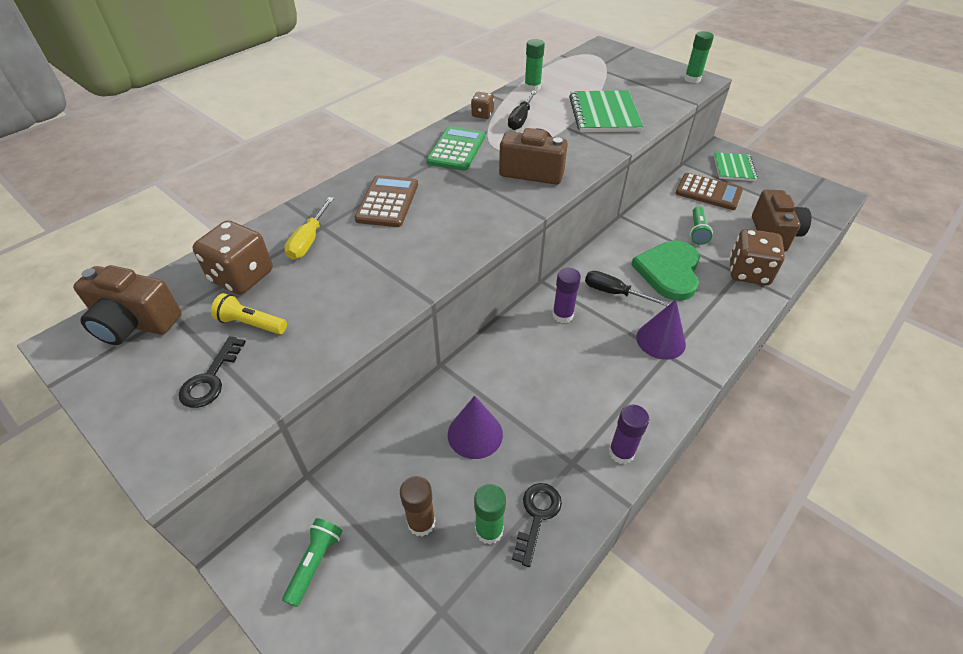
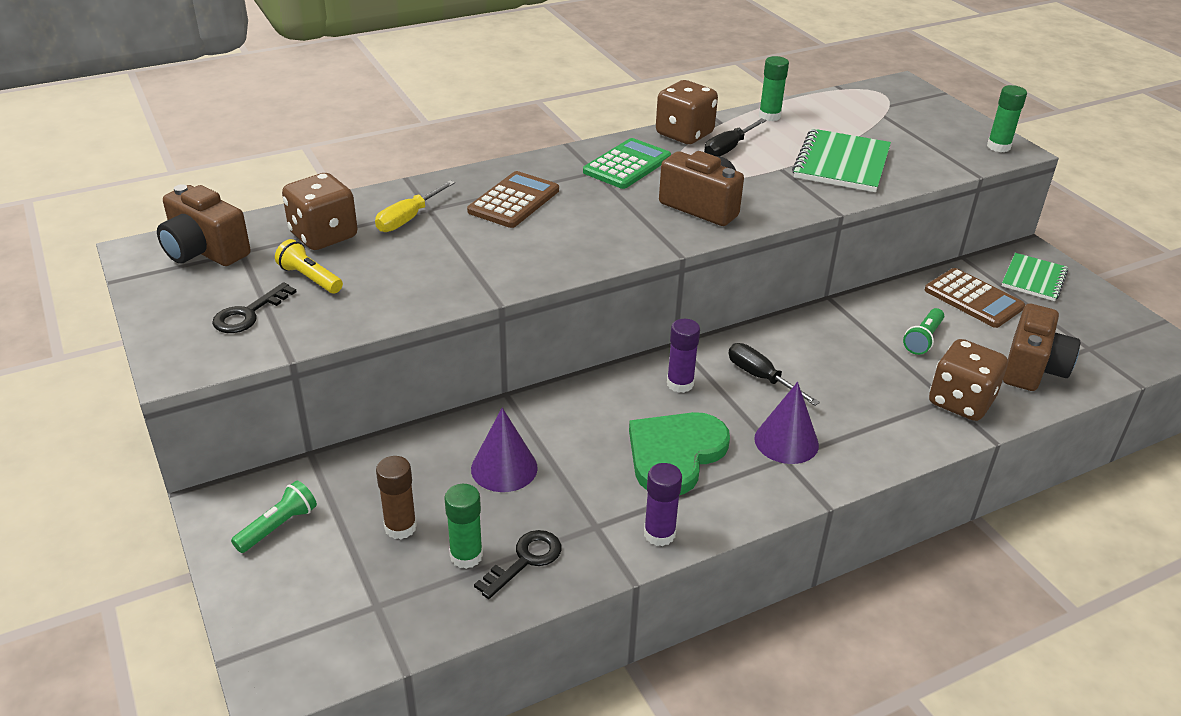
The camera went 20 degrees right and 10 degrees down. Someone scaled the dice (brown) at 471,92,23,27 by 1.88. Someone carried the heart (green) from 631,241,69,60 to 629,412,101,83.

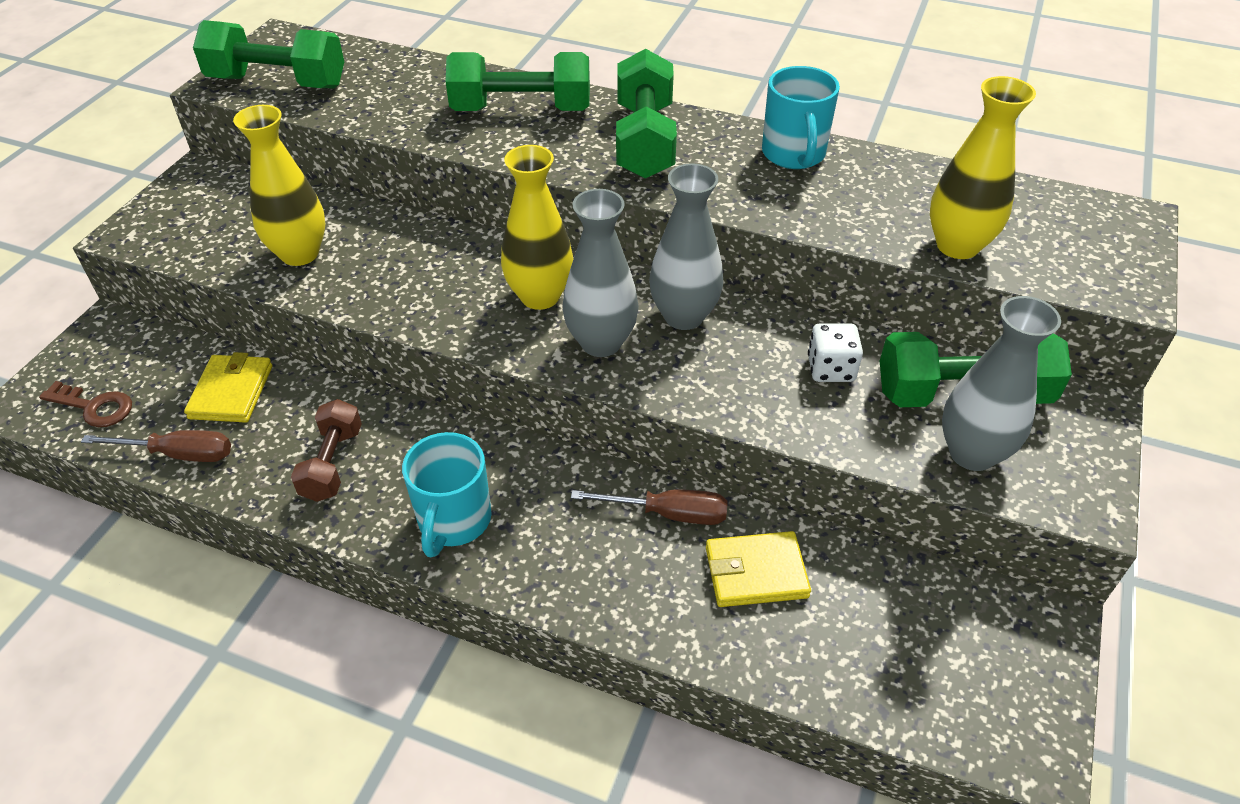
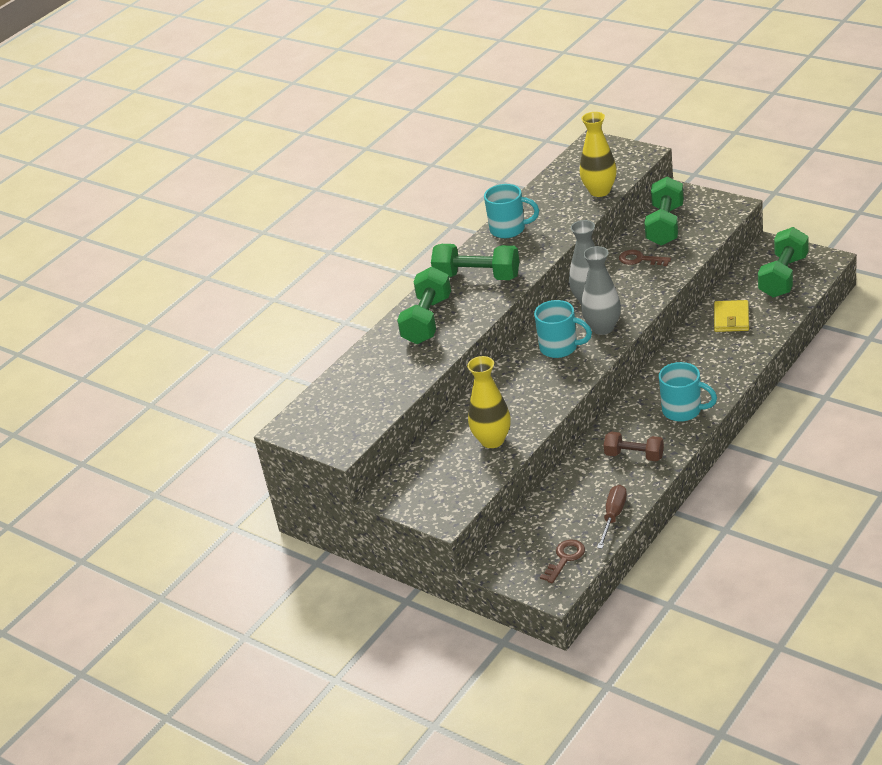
The camera went 70 degrees left and 10 degrees down. Someone carried the dumbbell (green) from 193,20,151,68 to 758,227,50,71. Someone swapped the tall vase (yellow) at 501,145,72,165 for the mug (teal) at 534,300,58,58. Someone took away the tall vase (grey) at 942,296,119,175. Someone swapped the dice (pure white) at 808,323,55,59 for the key (brown) at 619,250,52,16. Someone took away the card wallet (yellow) at 184,352,88,71. Someone took away the flat screwdriver (brown) at 571,489,157,36.

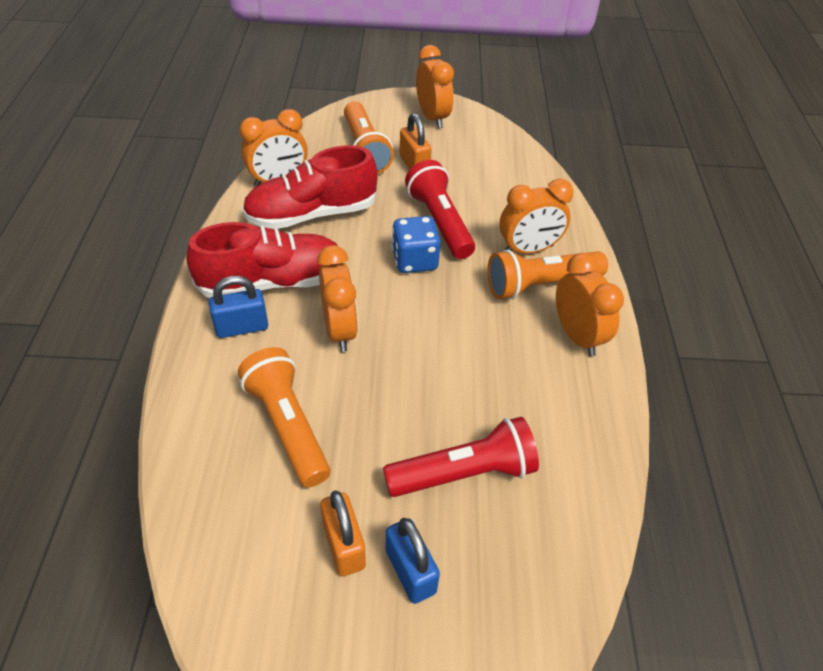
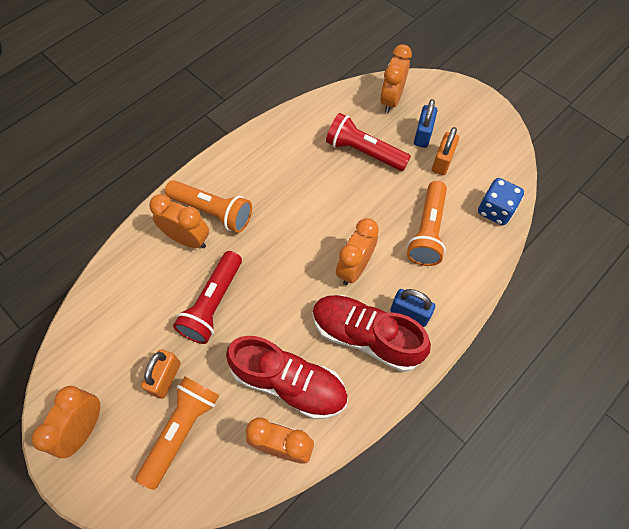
The camera went 135 degrees left and 15 degrees up. Someone carried the dice (blue) from 392,216,49,57 to 478,178,46,47. Someone carried the bedside clock (bright orange) from 556,253,68,103 to 380,44,32,69.

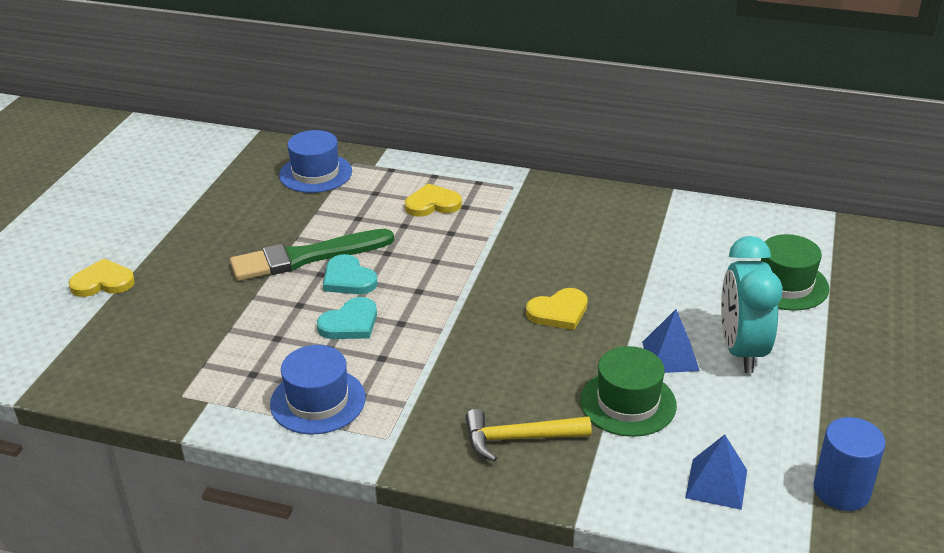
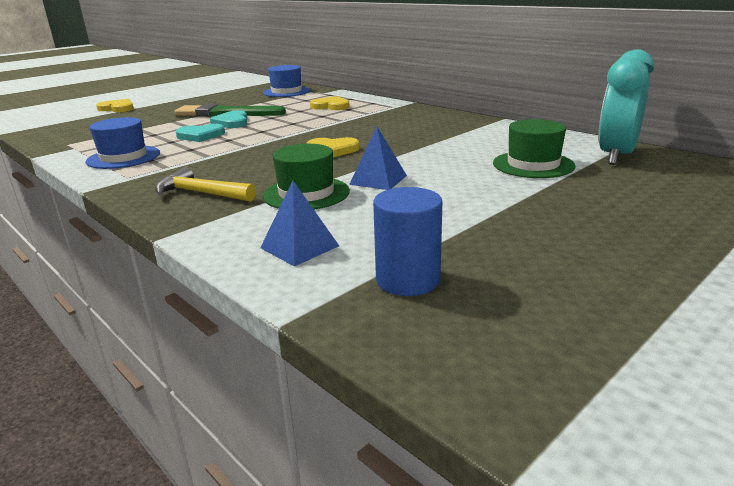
The camera went 30 degrees right and 10 degrees down. Someone carried the bedside clock (teal) from 721,236,62,137 to 598,49,56,116.

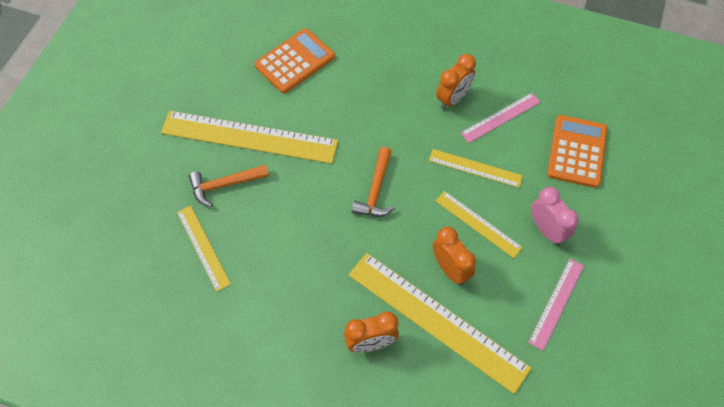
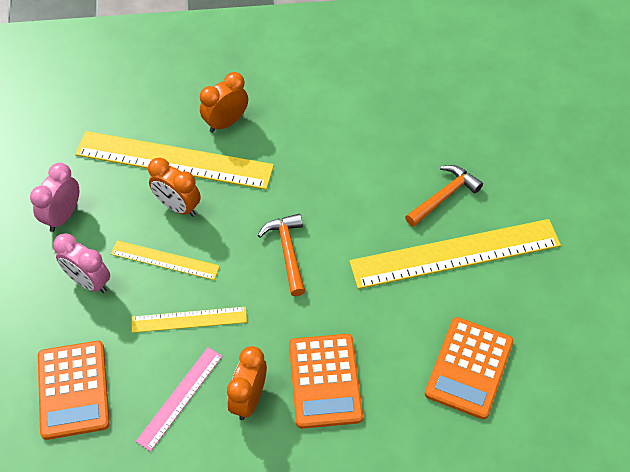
The camera went 155 degrees right and 5 degrees down. Someone took away the measuring stick (yellow) at 177,206,54,86. Someone swapped the measuring stick (rose-pink) at 528,259,56,92 for the bedside clock (rose-pink) at 30,163,49,69. Someone put down the adding machine (bright orange) at 289,334,74,95.

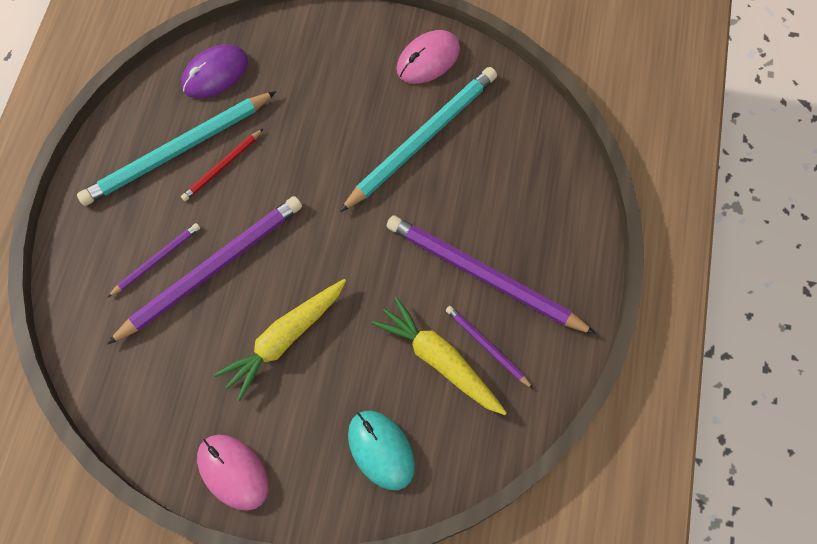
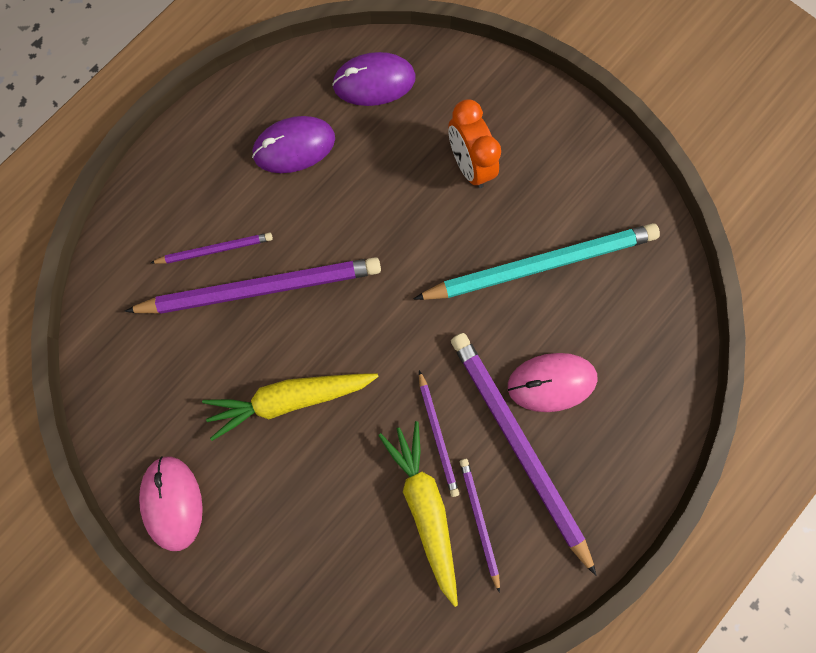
The camera went 30 degrees right and 10 degrees up. Someone carried the PC mouse (rose-pink) from 397,30,63,54 to 508,353,89,59. Someone swapped the pencil (teal) at 77,91,199,115 for the PC mouse (royal purple) at 252,116,83,57. Someone took away the pencil (crimson) at 181,129,82,72. Someone took away the PC mouse (teal) at 348,411,67,79. Someone put down the bedside clock (bright orange) at 449,99,52,89. Someone put down the pencil (royal purple) at 419,370,40,127.

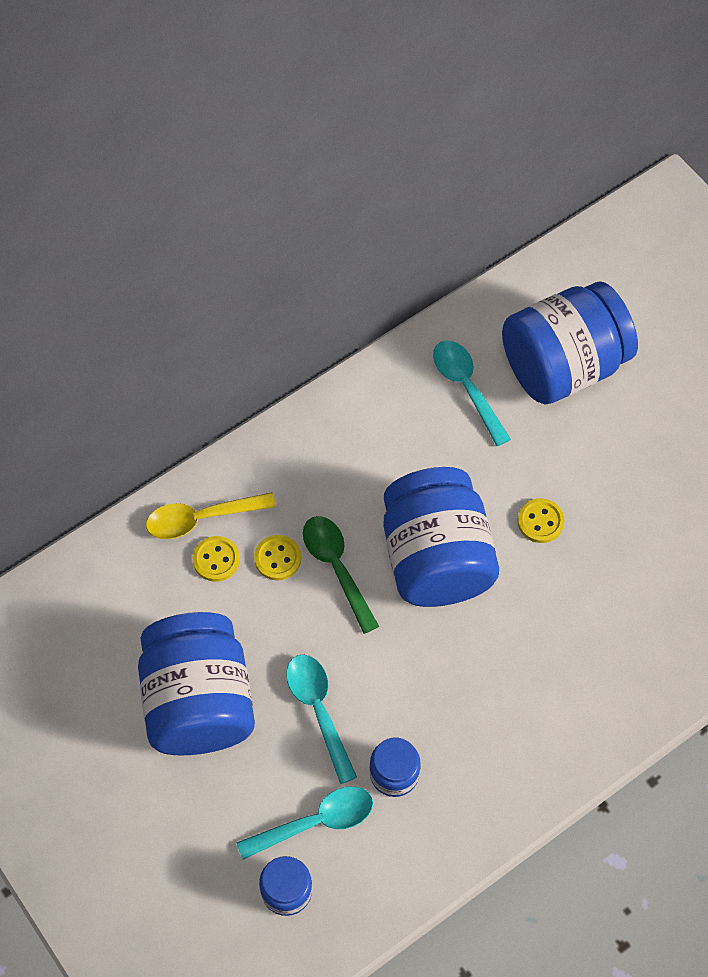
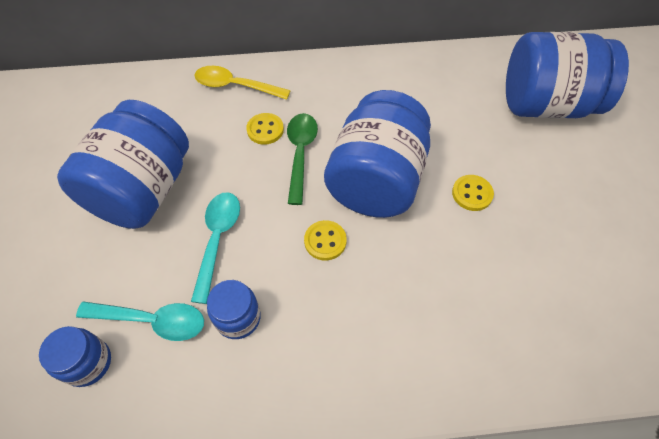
The camera went 30 degrees right and 5 degrees down. Someone took away the teaspoon (teal) at 433,340,78,106. Someone carried the shirt button (yellow) from 193,536,47,46 to 304,220,43,40.

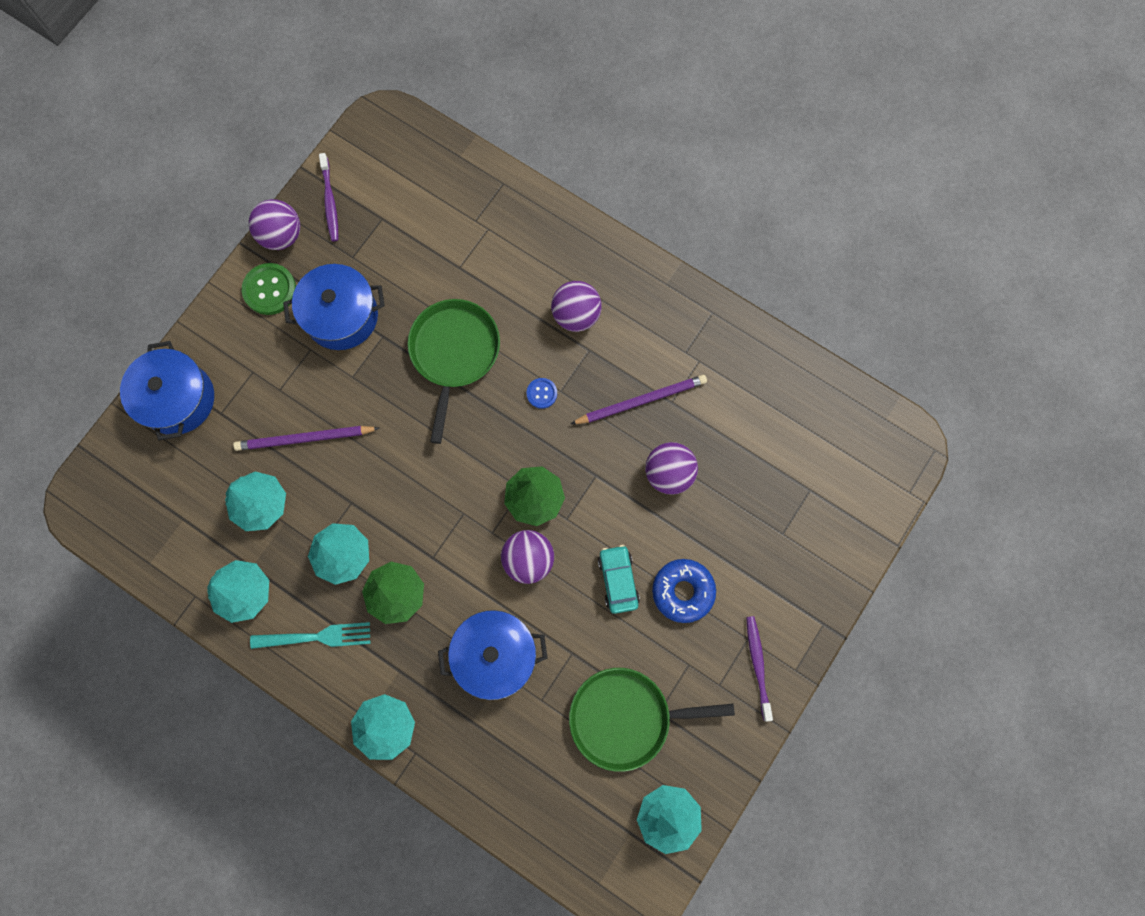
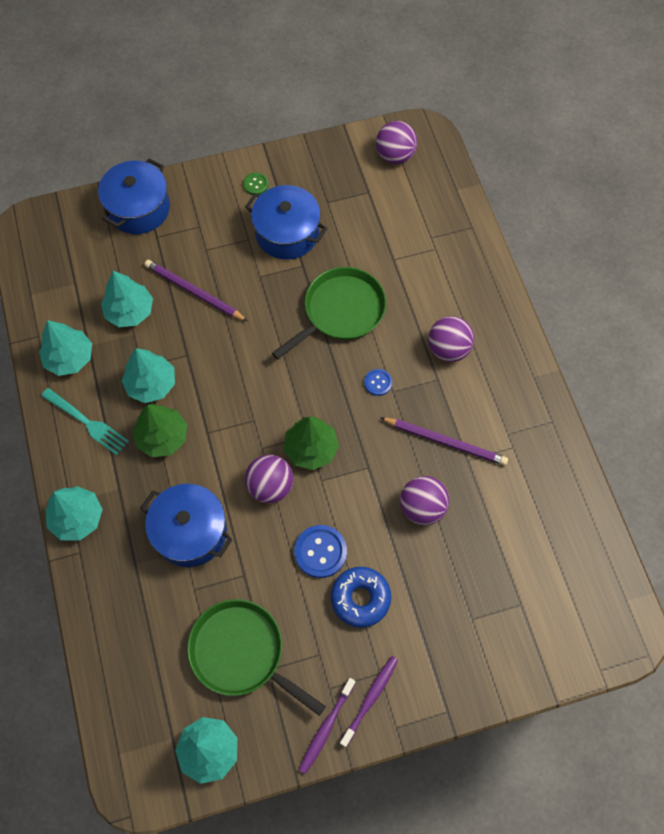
The camera went 40 degrees right and 10 degrees down. Someone carried the dental brush (royal purple) from 319,153,20,88 to 299,678,57,96. Someone carried the ball (royal purple) from 249,199,51,51 to 376,121,42,43. Someone scaled the shirt button (green) at 242,263,54,52 by 0.57. Someone swapped the automobile (teal) at 598,545,42,69 for the shirt button (blue) at 294,525,53,53.

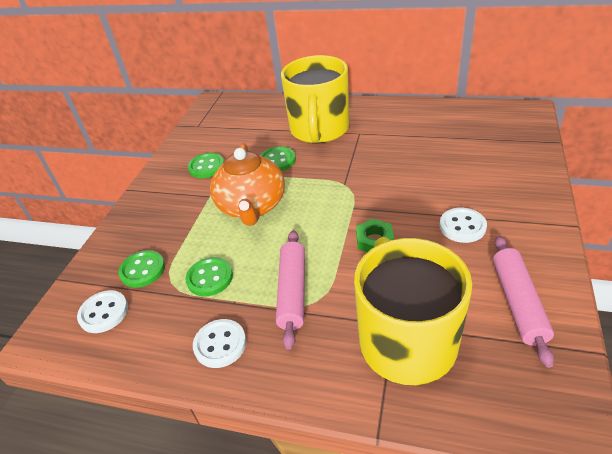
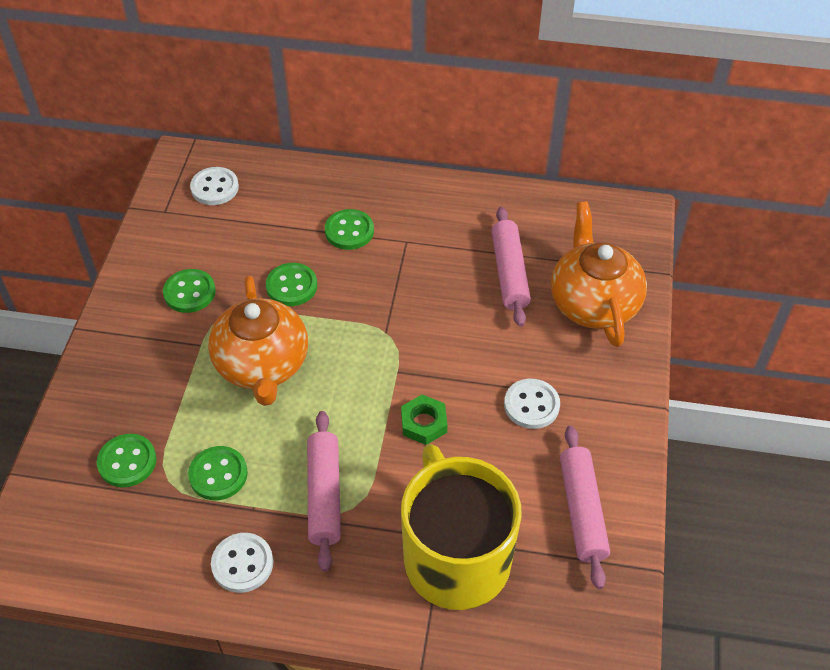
The camera went 10 degrees left and 10 degrees up. Someone swapped the mug (yellow) at 281,55,69,88 for the shirt button (green) at 325,209,49,41. Someone carried the shirt button (pure white) from 77,290,51,43 to 190,167,49,38. Someone put down the china teapot (bright orange) at 551,202,96,145. Someone put down the rolling pin (rose-pink) at 491,207,40,120.

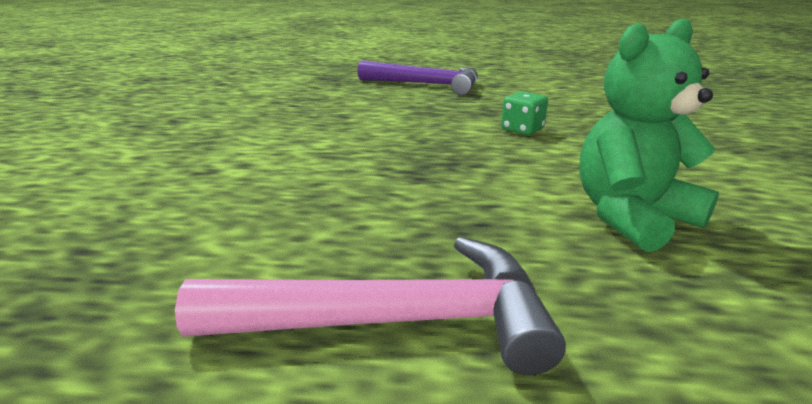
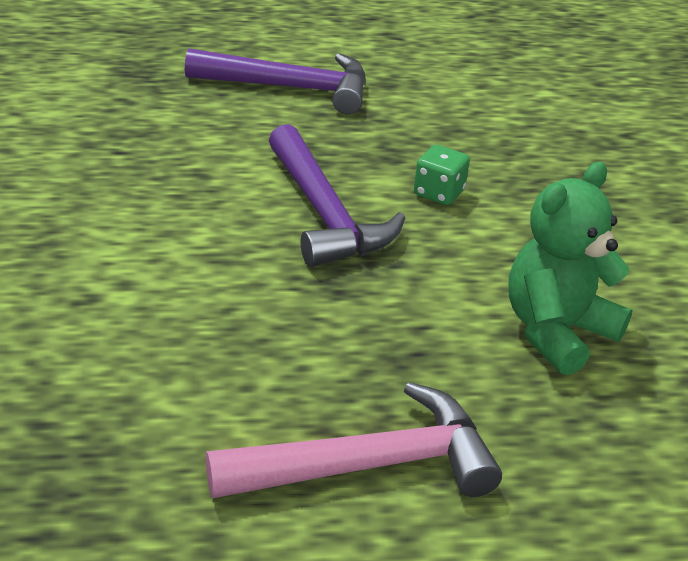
The camera went 15 degrees left and 10 degrees up. Someone put down the hammer (royal purple) at 269,124,136,143.

